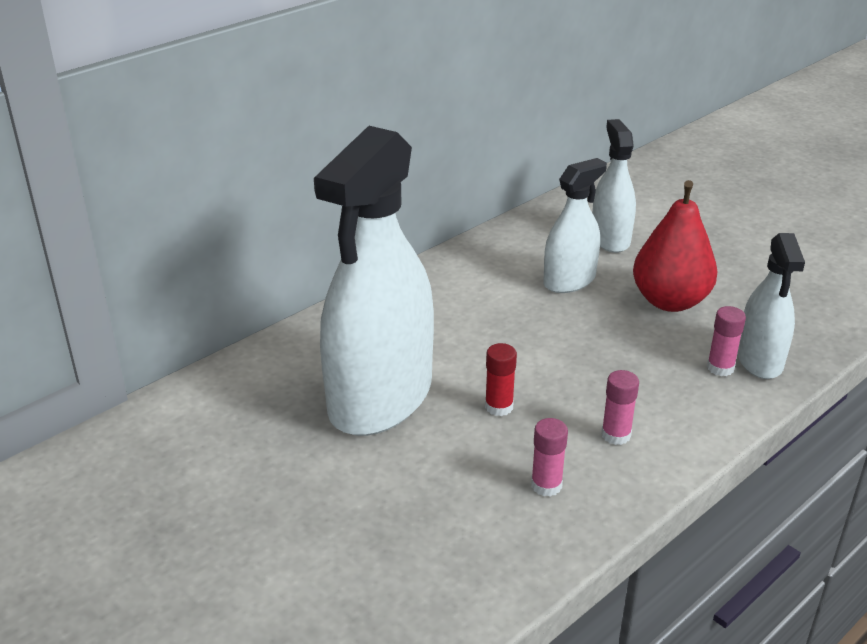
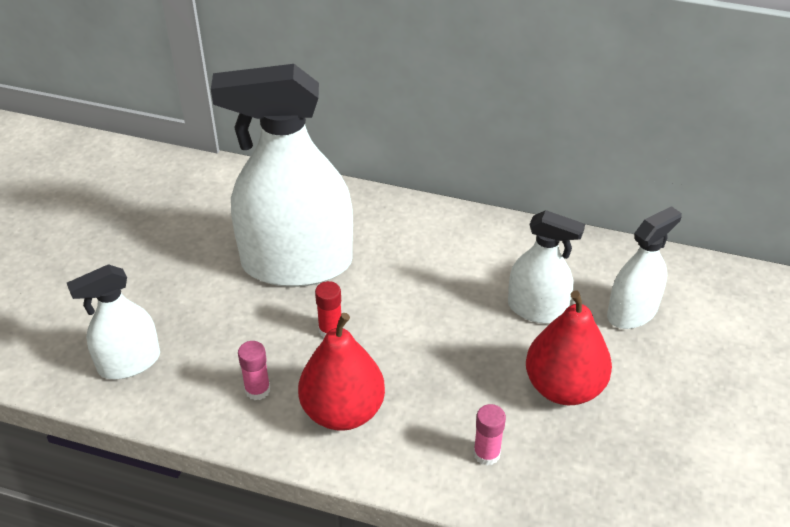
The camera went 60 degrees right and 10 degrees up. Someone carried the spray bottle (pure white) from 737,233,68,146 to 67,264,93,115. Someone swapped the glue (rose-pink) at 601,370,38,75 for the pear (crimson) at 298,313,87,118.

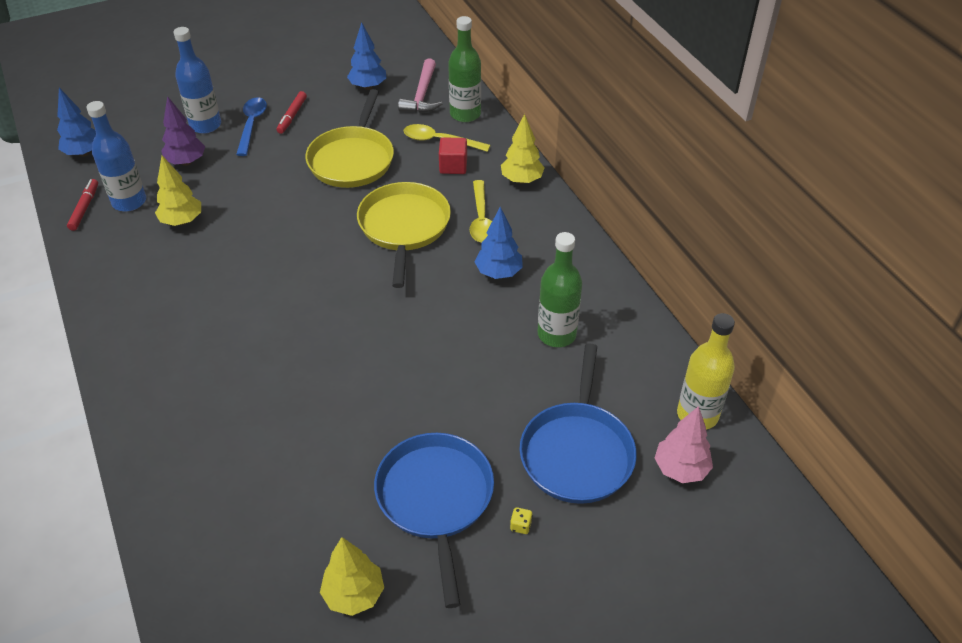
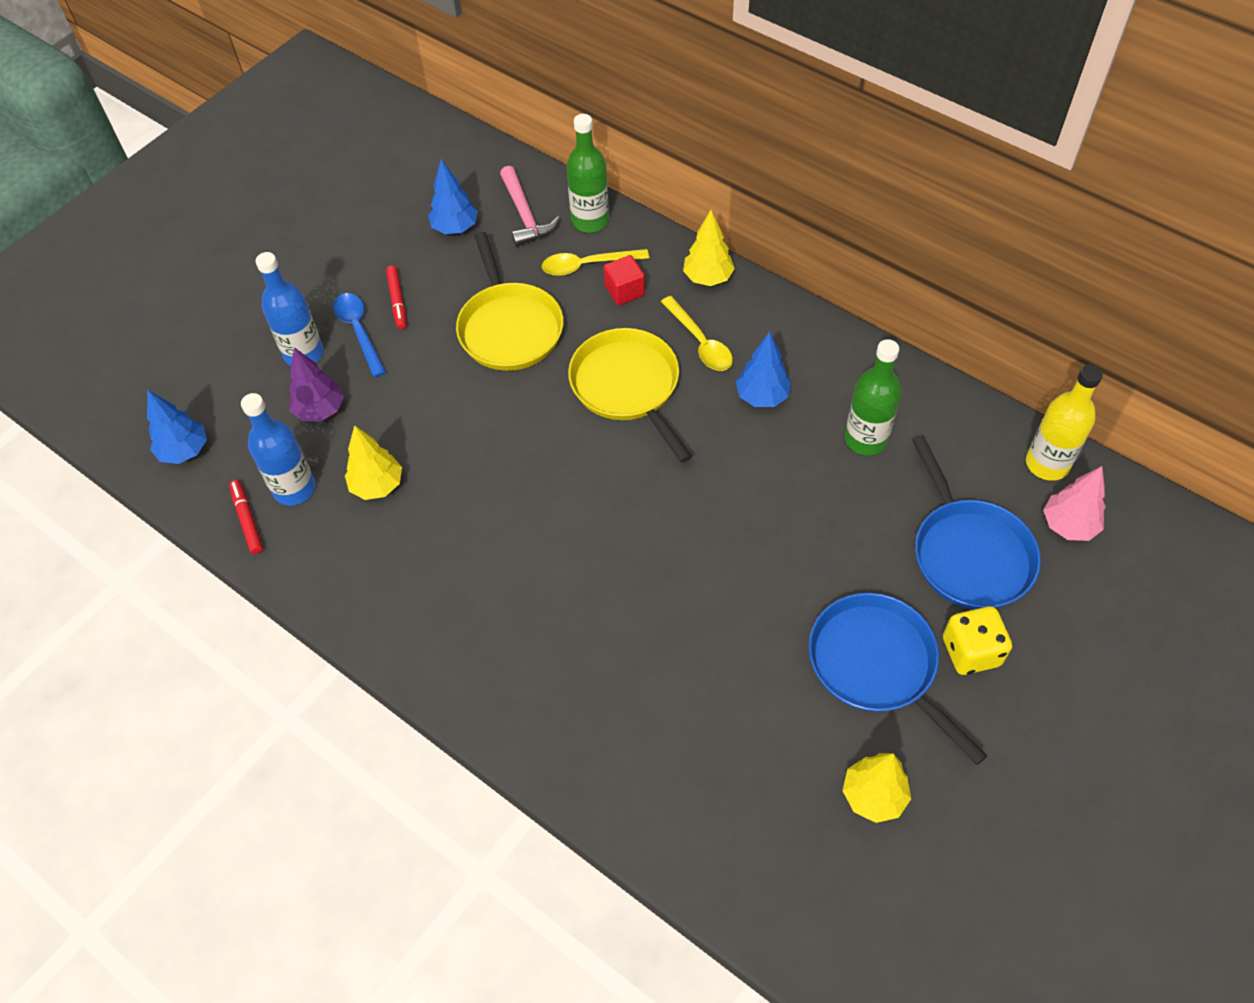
The camera went 25 degrees left and 10 degrees up. Someone scaled the dice (yellow) at 510,507,23,27 by 2.49.

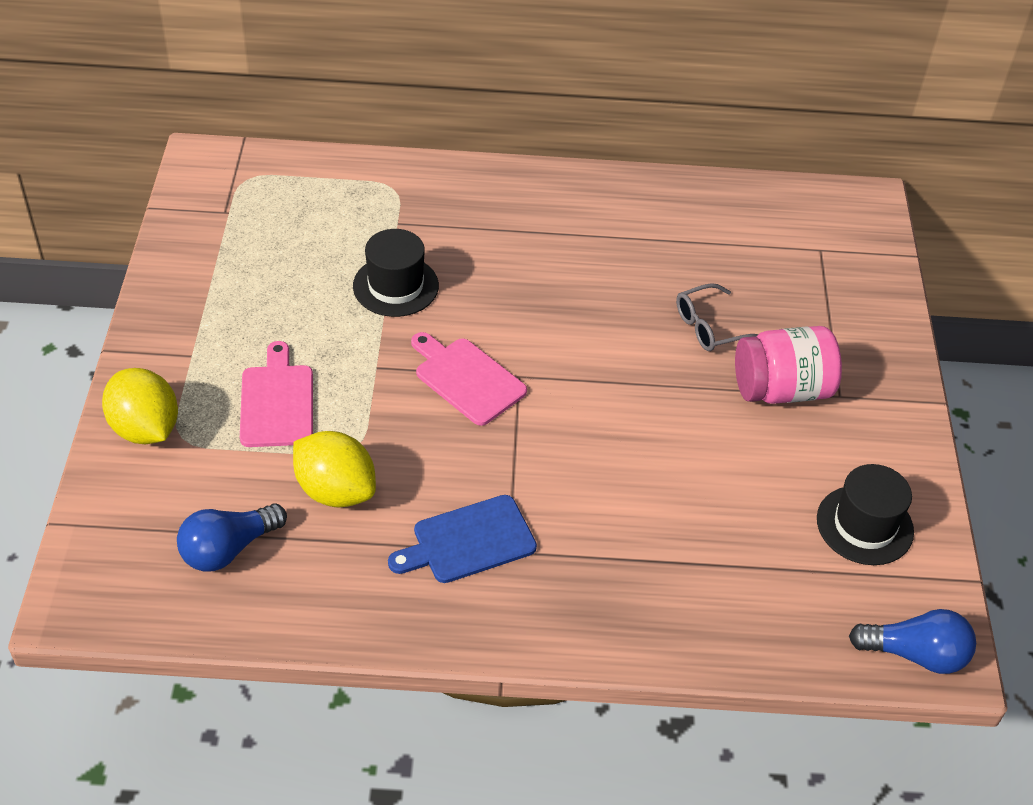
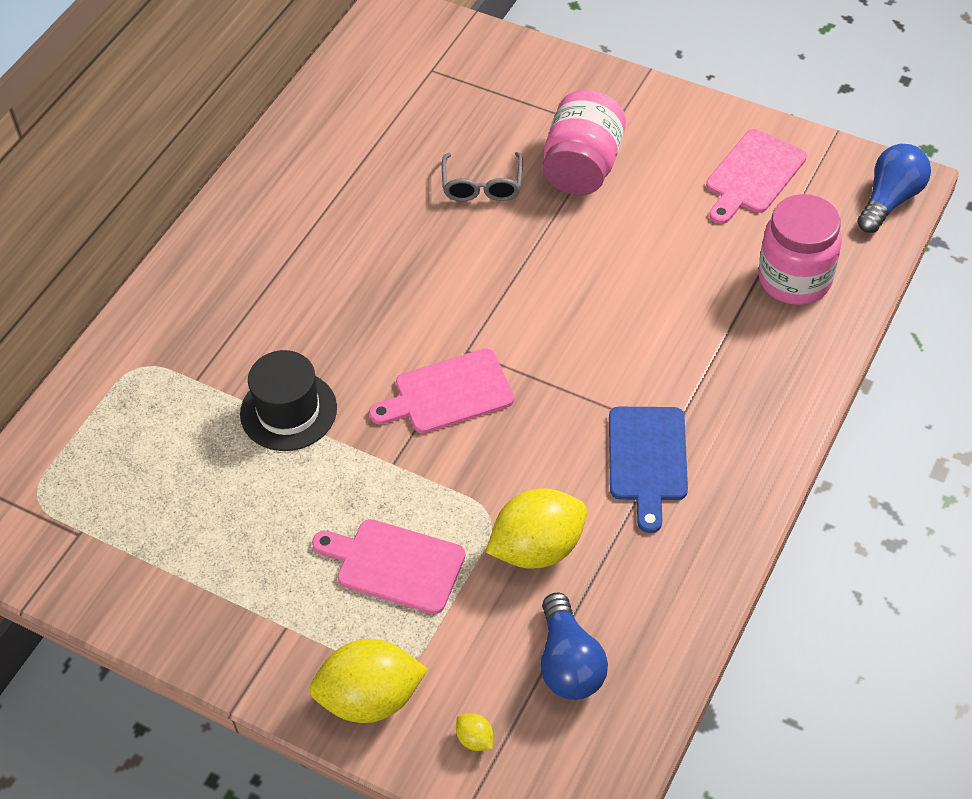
The camera went 60 degrees left and 5 degrees up. Someone swapped the top hat (ebony) at 817,464,97,101 for the chopping board (rose-pink) at 706,129,101,95. Someone put down the jar (rose-pink) at 759,194,83,111. Someone put down the toy lemon (yellow) at 456,713,37,38.

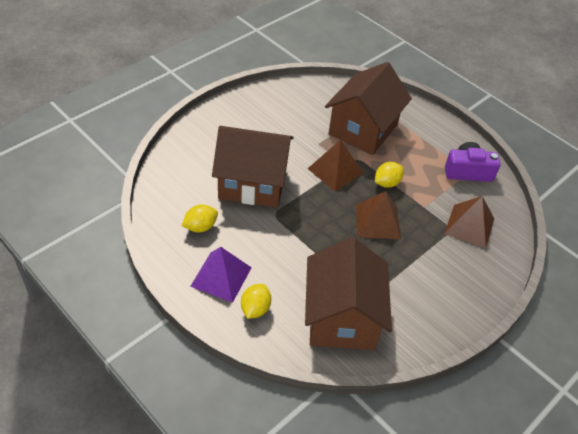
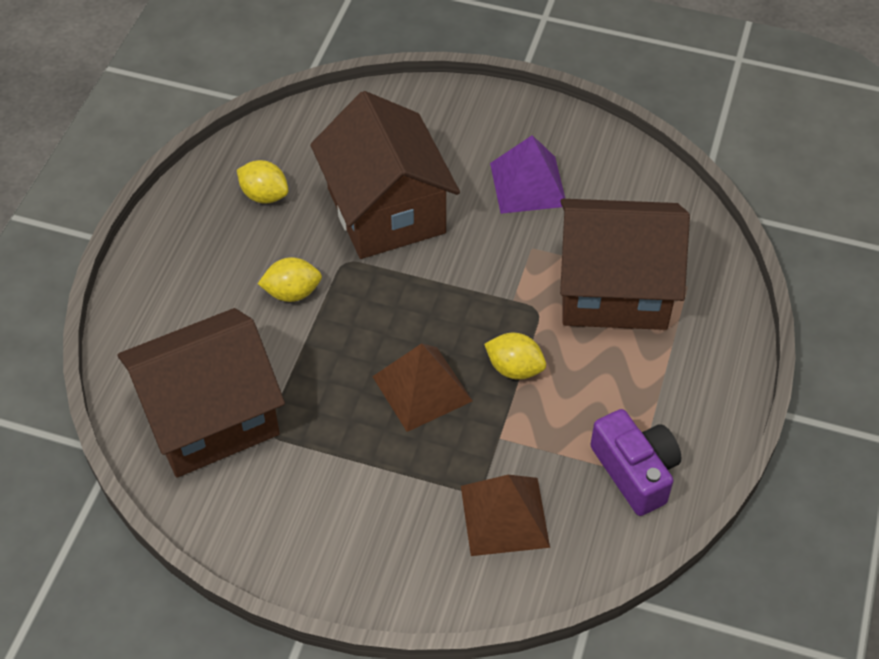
The camera went 65 degrees right and 5 degrees up. Someone took away the solid pyramid (brown) at 308,140,55,52. Someone carried the solid pyramid (royal purple) from 190,247,62,56 to 490,135,75,79. Someone carried the toy lemon (yellow) from 241,284,30,35 to 258,257,64,45.

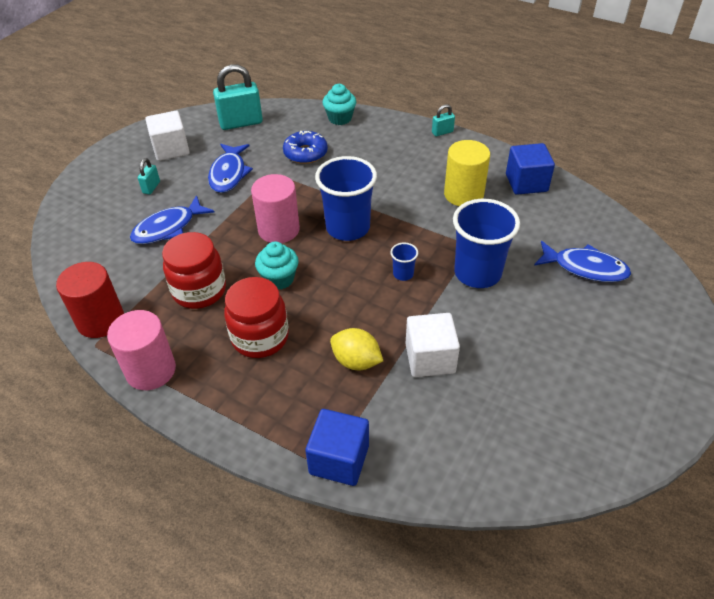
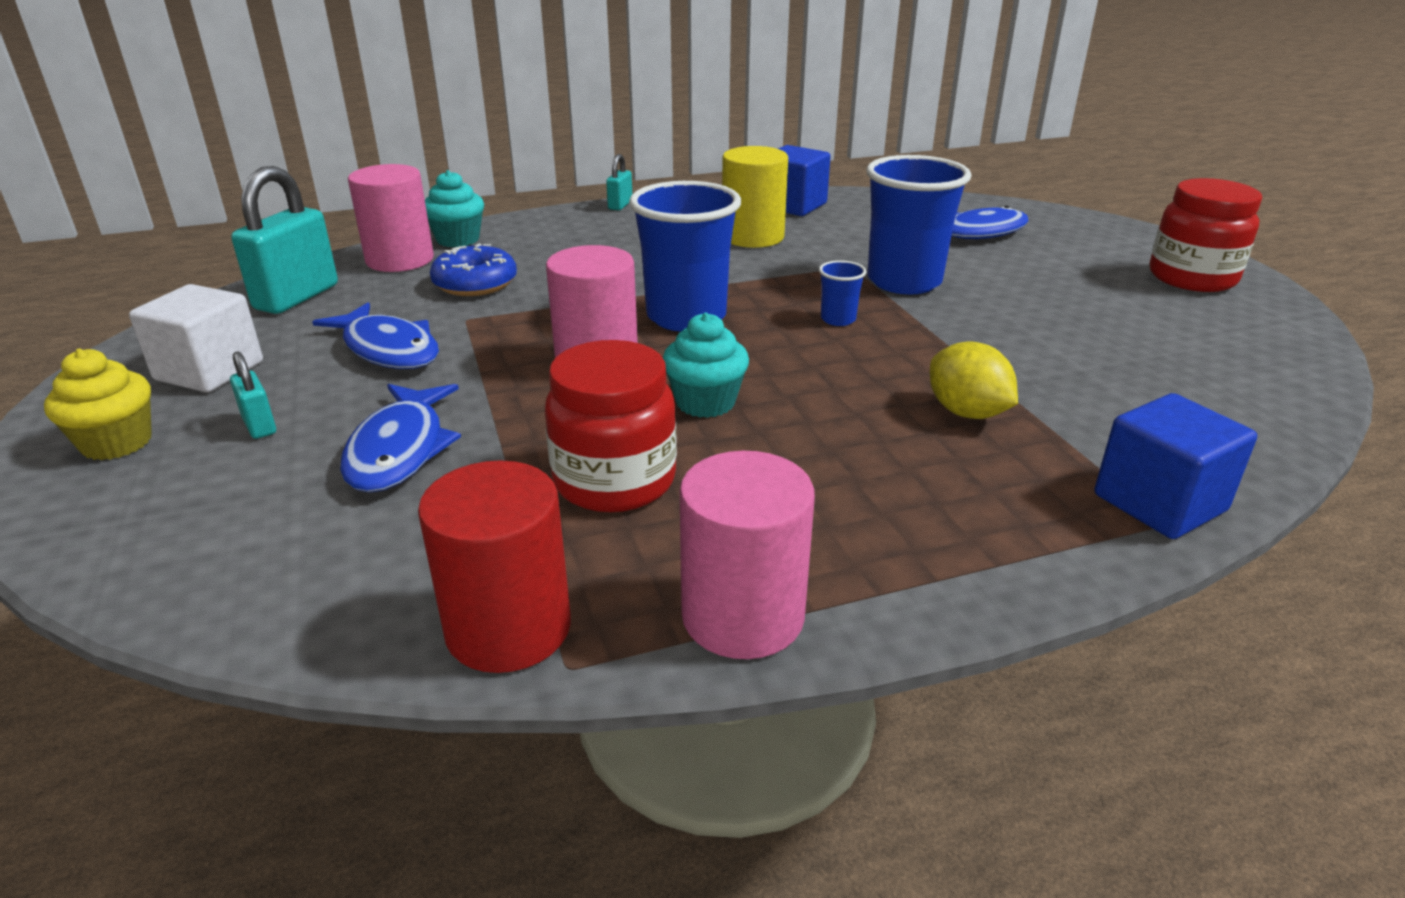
The camera went 50 degrees left and 15 degrees down. Someone carried the jar (crimson) from 224,277,65,81 to 1150,178,112,114. Someone took away the solid cube (pure white) at 406,313,54,64. Someone rotated the toy lemon (yellow) at 330,328,53,42 by 75 degrees clockwise. Someone put down the cylinder (rose-pink) at 348,164,86,108. Someone put down the fairy cake (yellow) at 44,348,108,112.

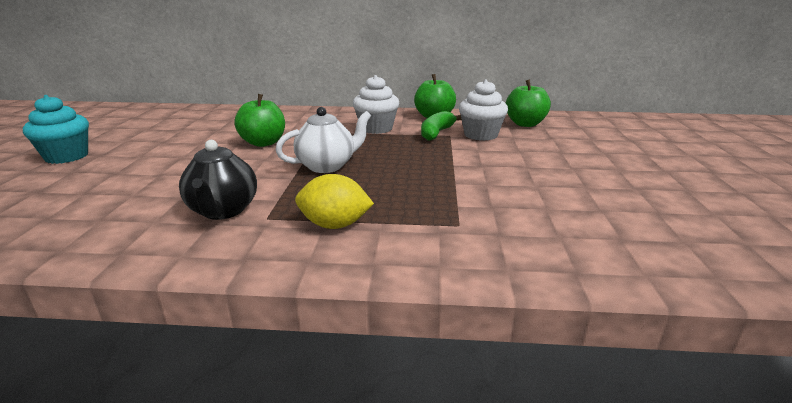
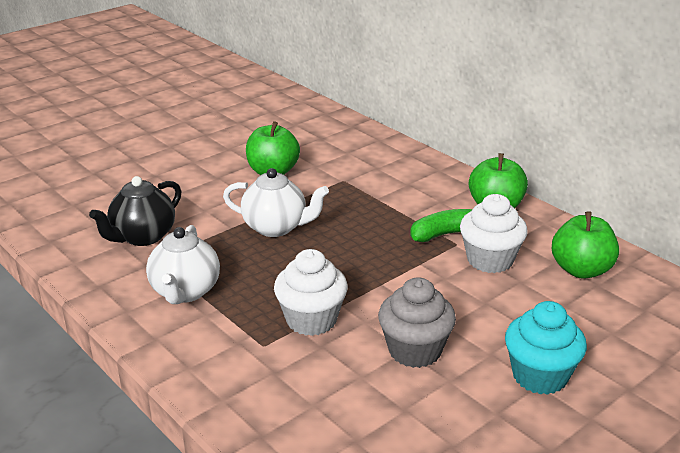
The camera went 45 degrees right and 5 degrees up. Someone carried the fairy cake (pure white) from 353,75,46,59 to 274,249,74,87. Someone carried the fairy cake (teal) from 23,95,66,69 to 505,301,82,94. Someone swapped the toy lemon (yellow) at 295,174,79,55 for the china teapot (pure white) at 146,225,74,79. Someone put down the fairy cake (grey) at 378,277,78,91.

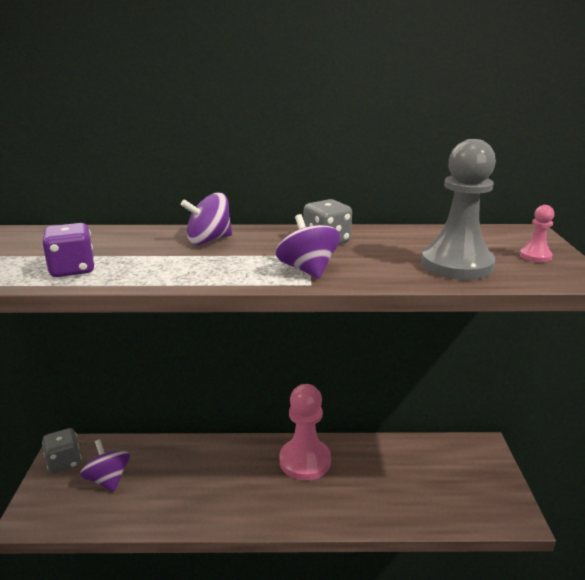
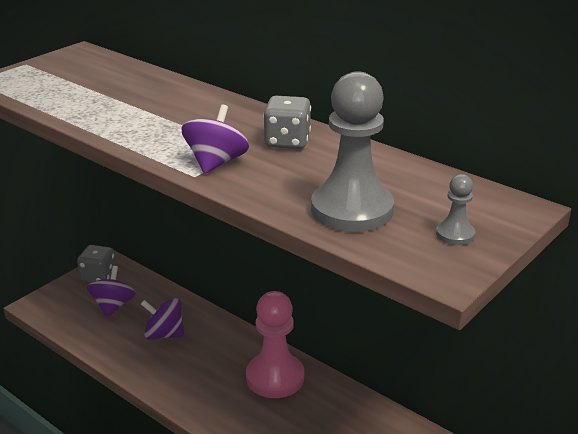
The camera went 40 degrees right and 5 degrees up. Someone carried the whirligig (royal purple) from 181,193,51,52 to 141,298,43,42. Someone repainted the game pawn (rose-pink) at 520,205,34,57, which became the game pawn (grey) at 436,174,39,71. Someone took away the dice (royal purple) at 42,223,53,54.

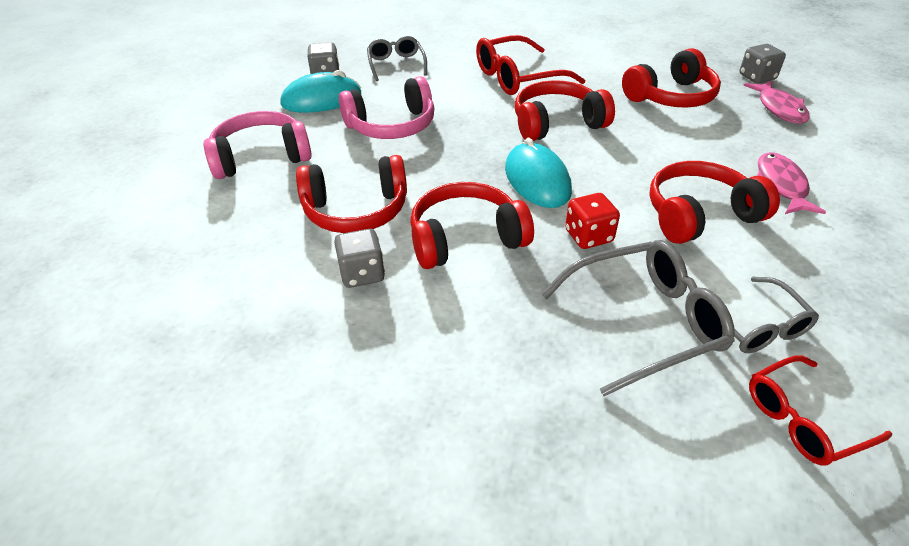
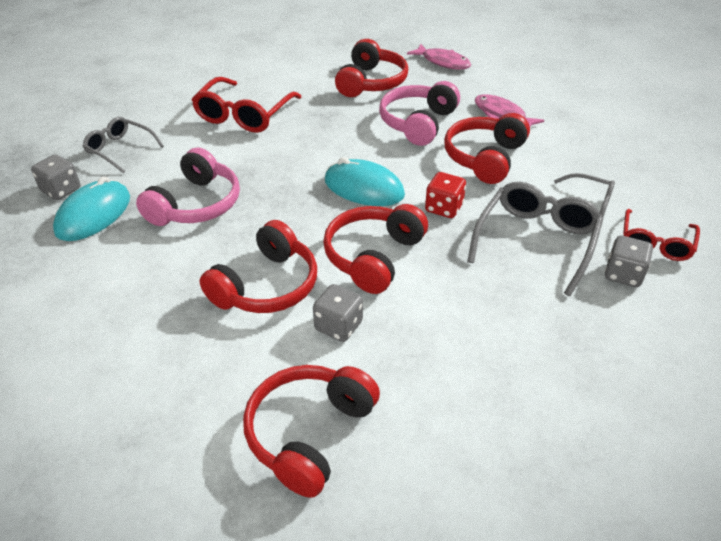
The camera went 45 degrees left and 0 degrees up. Someone carried the dice (grey) from 739,44,47,39 to 605,235,48,52. Someone carried the headphones (crimson) from 515,80,100,61 to 243,365,137,133. Someone carried the headphones (rose-pink) from 203,111,109,68 to 379,81,81,65.

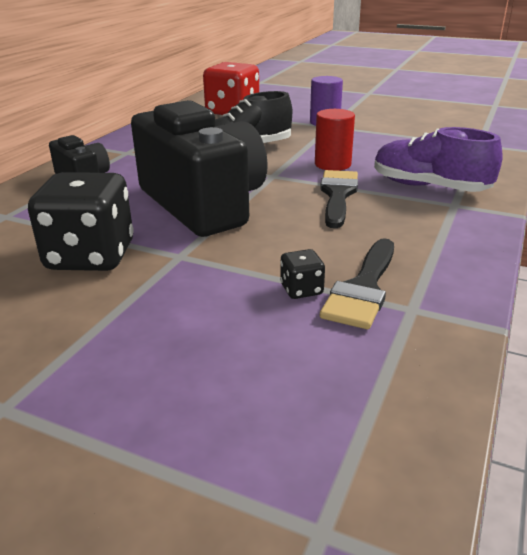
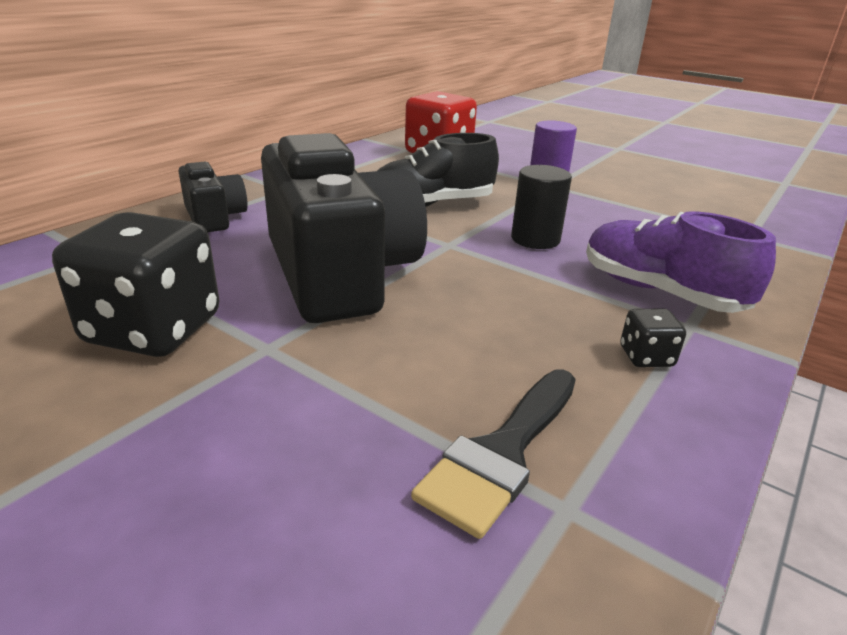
The camera went 10 degrees right and 0 degrees up. Someone repainted the cylinder (crimson) at 315,109,40,62, which became the cylinder (ebony) at 511,165,61,84. Someone took away the paint brush (ebony) at 320,170,38,58. Someone carried the dice (ebony) from 280,249,45,50 to 620,309,66,58.

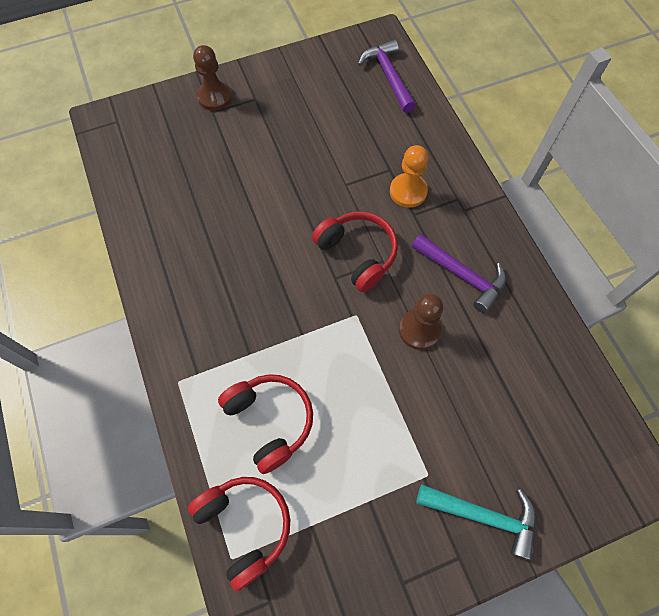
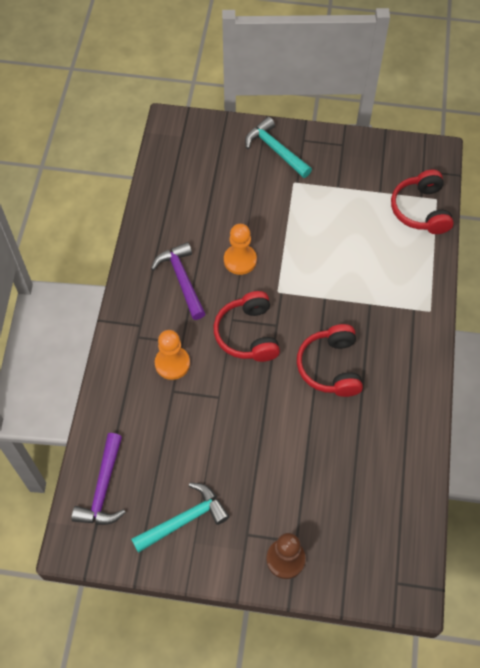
The camera went 150 degrees left and 5 degrees down. Someone repainted the game pawn (brown) at 399,294,44,56, which became the game pawn (bright orange) at 224,224,33,51. Someone carried the headphones (crimson) from 218,374,95,100 to 297,324,66,73. Someone put down the hammer (teal) at 131,482,98,71.

